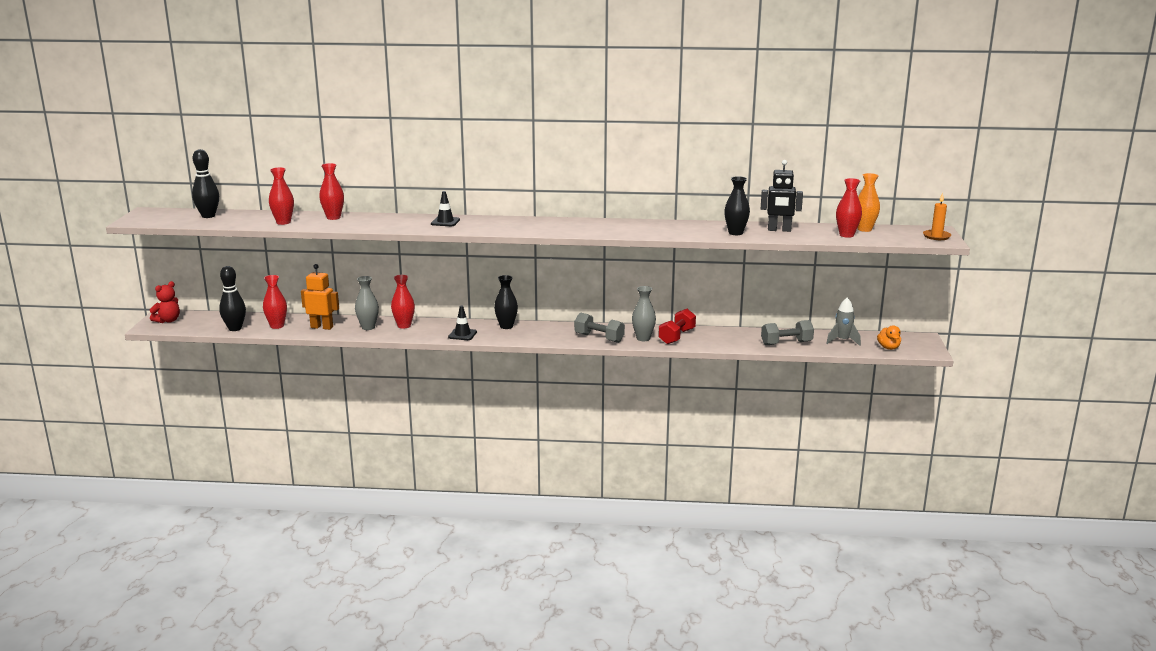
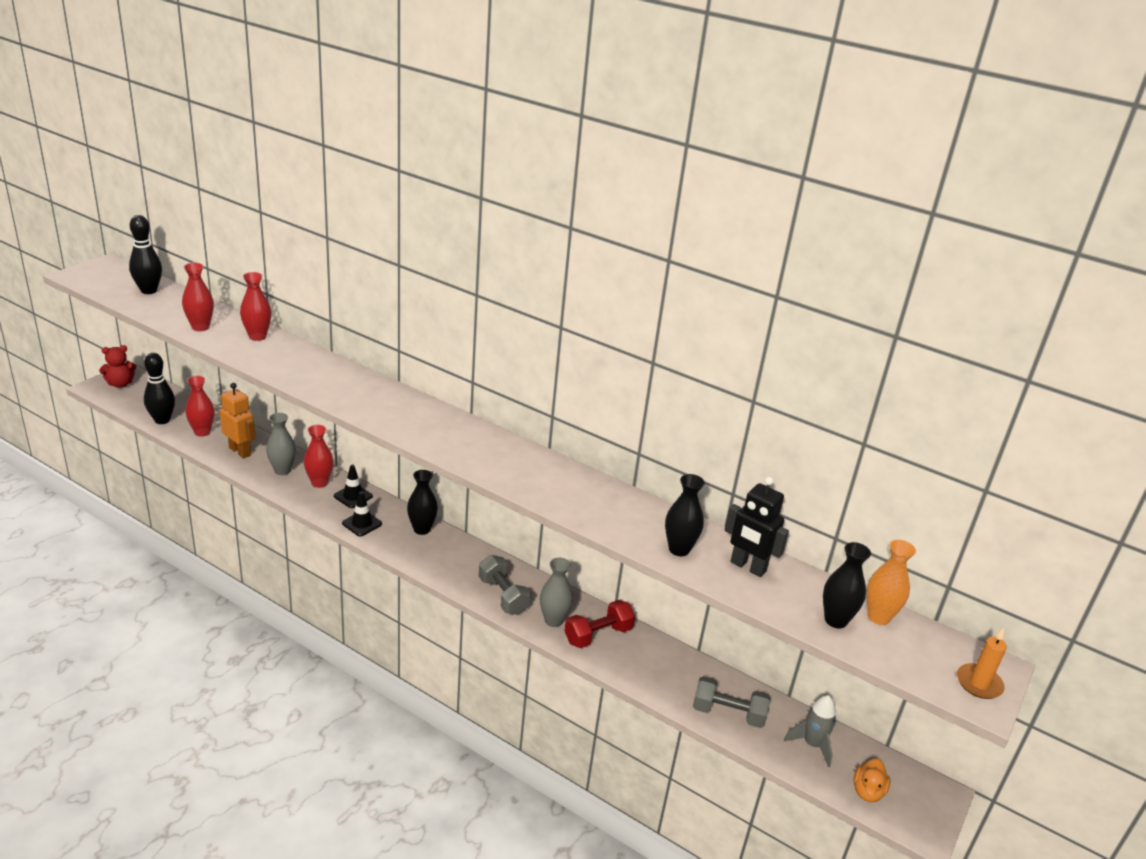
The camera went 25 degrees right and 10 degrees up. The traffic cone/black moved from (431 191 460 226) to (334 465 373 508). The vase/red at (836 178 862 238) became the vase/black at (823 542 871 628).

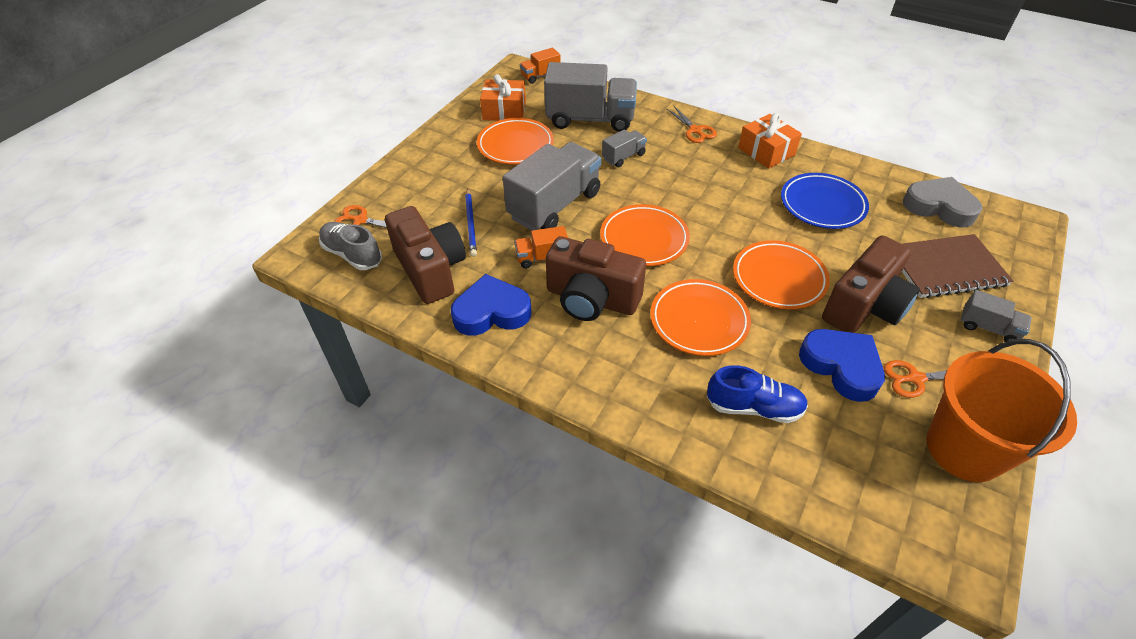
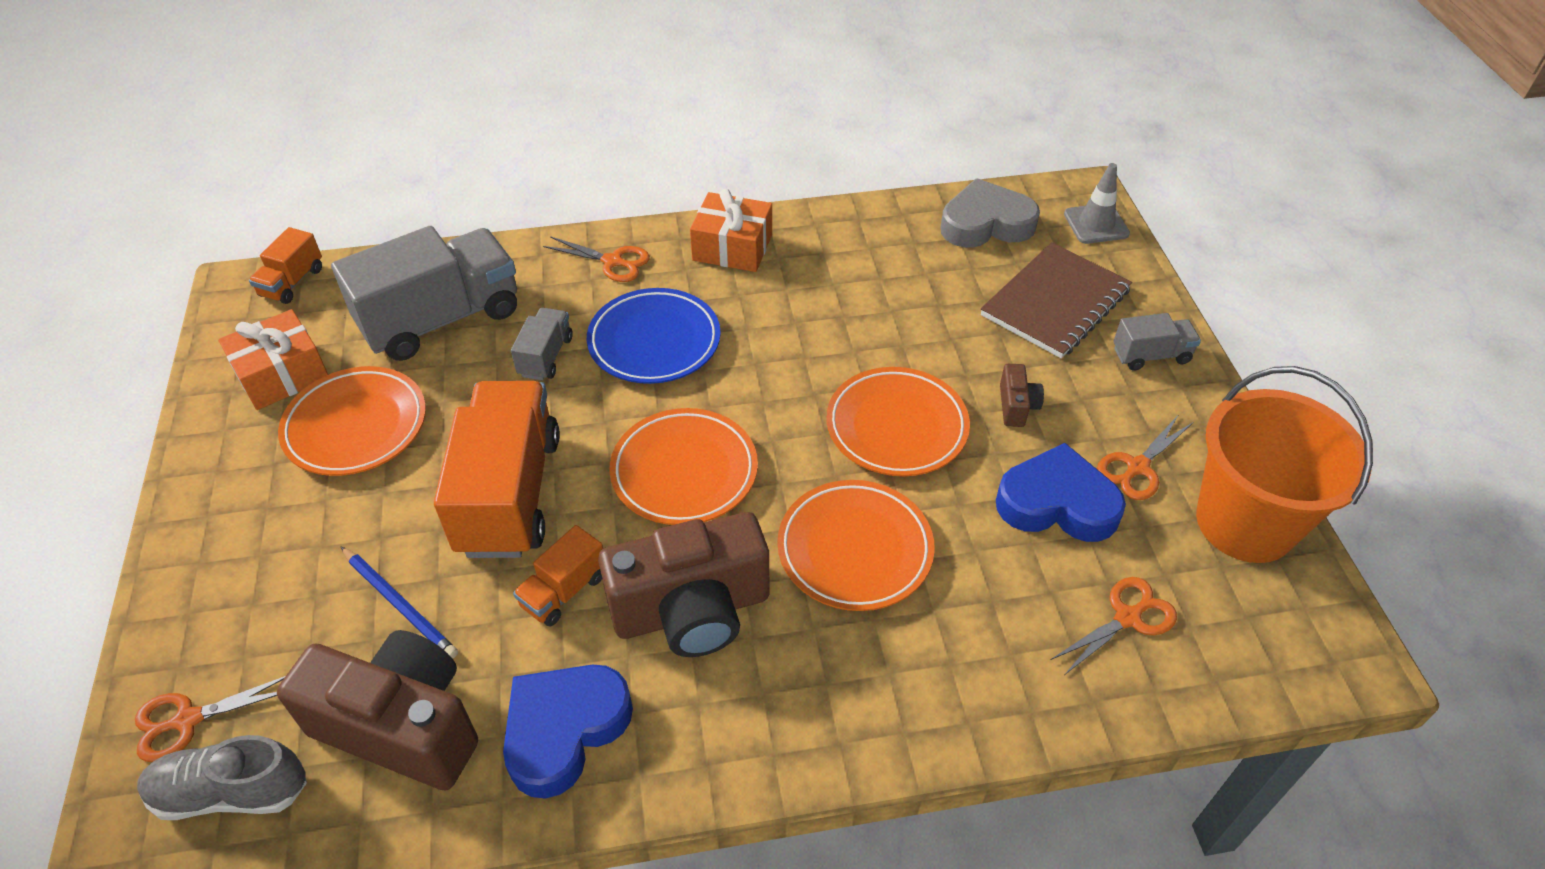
The camera went 40 degrees left and 0 degrees up. The truck/grey at (503 142 601 231) became the truck/orange at (434 381 560 558). The plate/blue moved from (781 173 869 229) to (587 288 721 384). The camera/brown at (822 235 920 333) changed to 0.43 times the size. The scissors/orange at (1051 577 1177 674) appeared. The traffic cone/grey at (1064 163 1130 244) appeared. The shoe/blue at (707 365 808 423) disappeared.

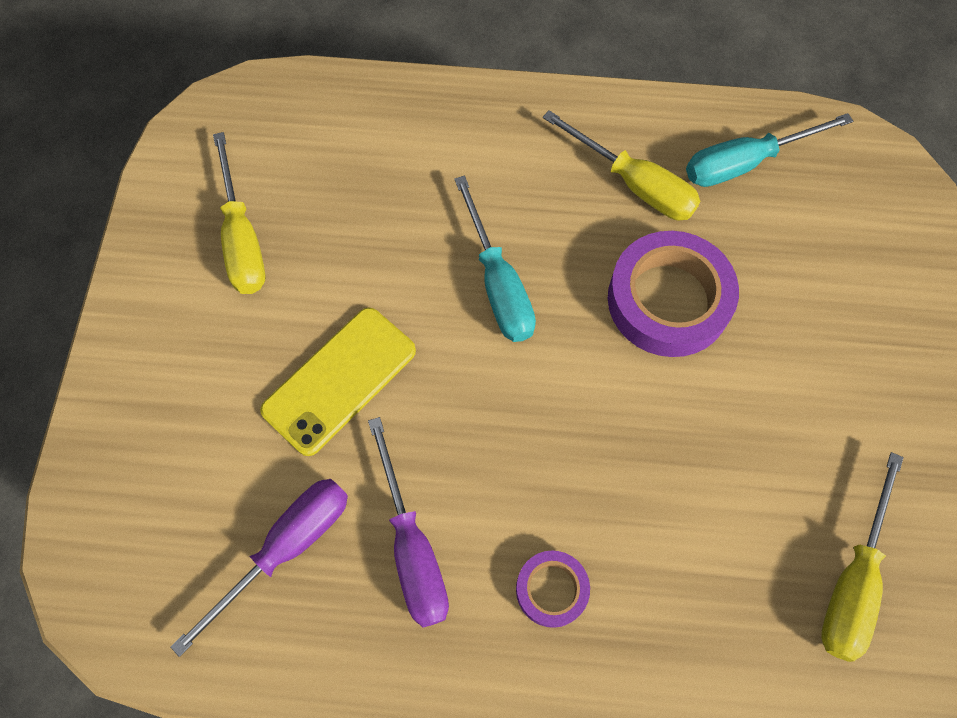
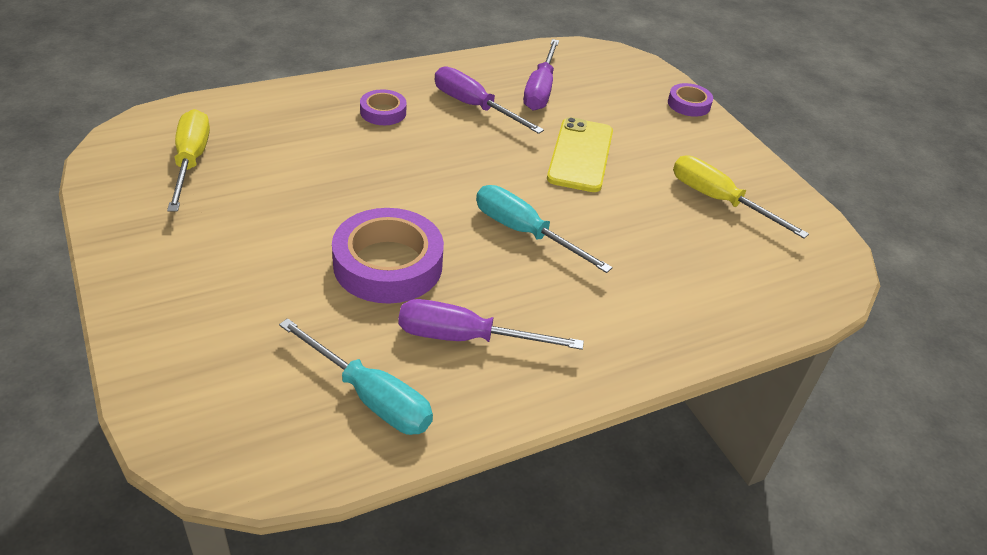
The camera went 145 degrees right and 25 degrees down. The screwdriver/turquoise at (686 113 853 187) turned 90 degrees clockwise. The screwdriver/yellow at (543 110 700 220) became the screwdriver/purple at (399 299 584 350). The tape/purple at (668 83 713 117) appeared.

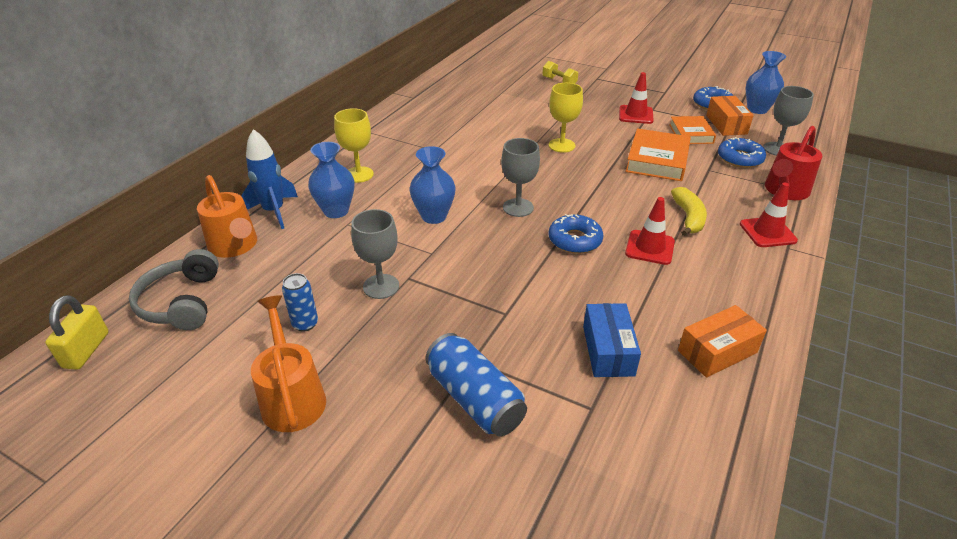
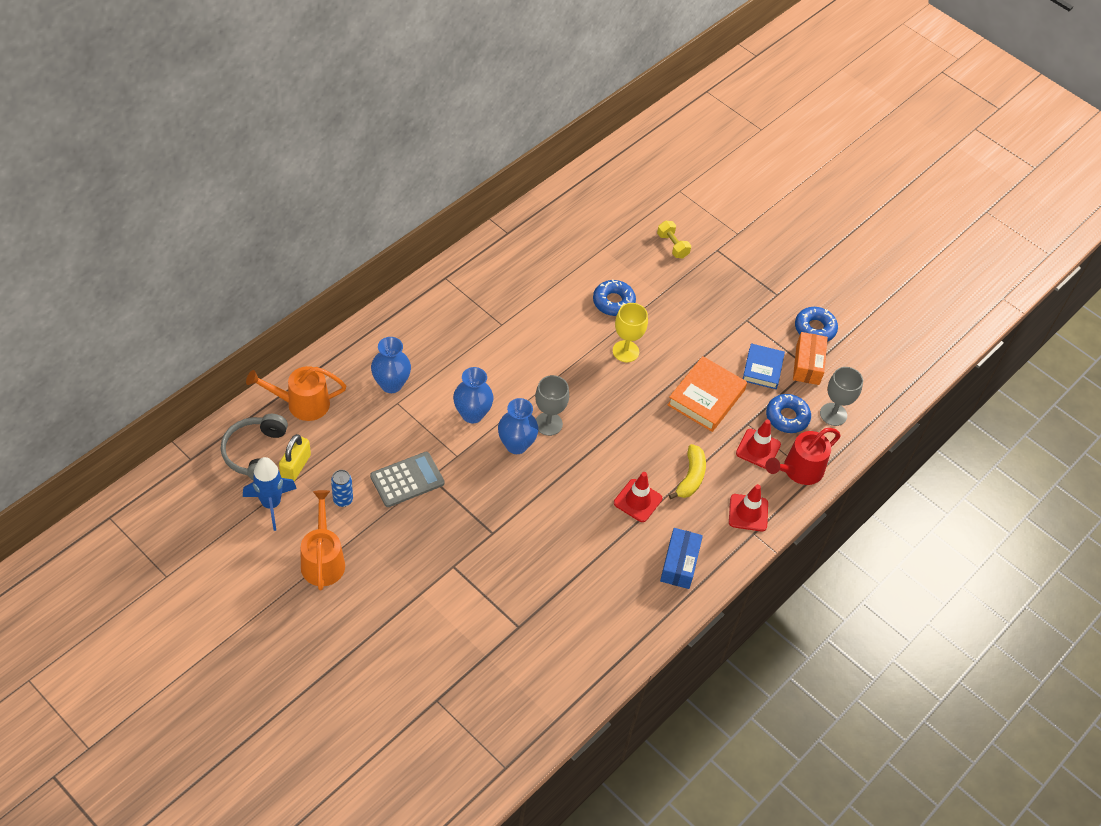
The camera went 10 degrees right and 15 degrees up. The rocket/blue moved from (241 129 298 229) to (243 457 297 531). The watering can/orange at (197 175 257 258) turned 105 degrees clockwise. The padlock/yellow moved from (45 295 109 370) to (279 434 311 481). The goblet/grey at (351 209 399 299) was replaced by the calculator/grey at (370 452 445 507). The vase/blue moved from (746 51 786 114) to (498 398 539 454). The donut/blue moved from (549 214 604 254) to (593 280 636 316). The box/blue moved from (583 303 641 377) to (660 528 703 589). The traffic cone/red moved from (619 72 654 124) to (736 419 781 469). The book/orange at (669 116 716 144) became the book/blue at (743 343 785 389). The goblet/yellow at (334 108 374 183) disappeared. The can/blue at (425 333 527 437) disappeared. The box/orange at (678 305 767 378) disappeared.

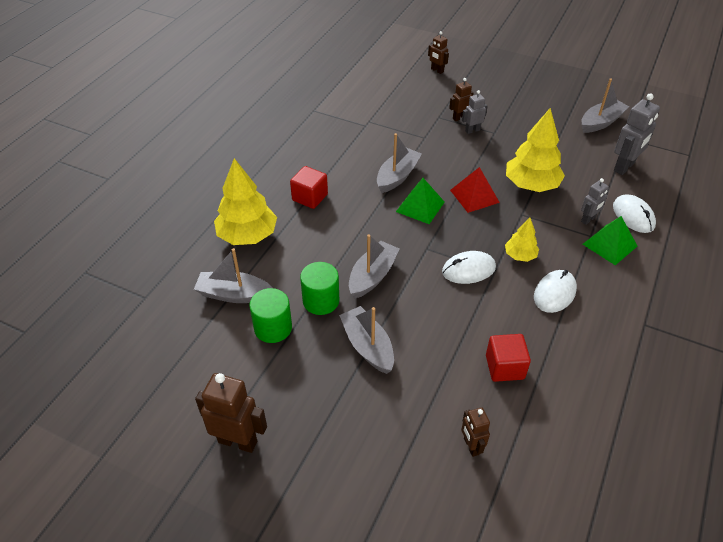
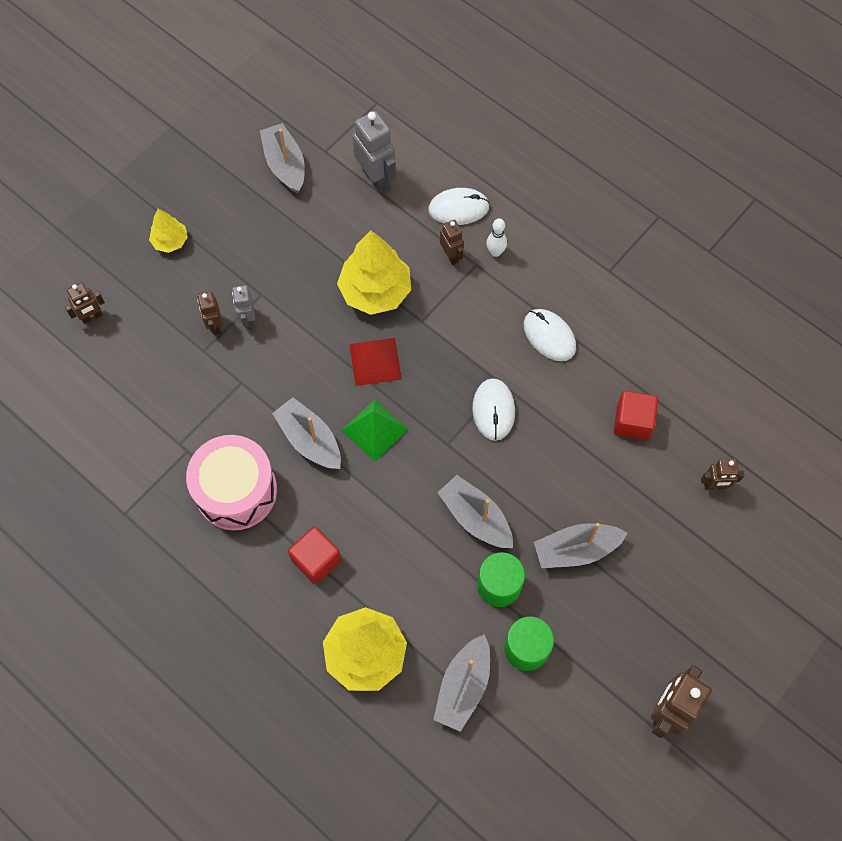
The camera went 75 degrees left and 20 degrees up. The tree/yellow moved from (505 217 539 262) to (149 209 188 253). The drum/pink at (186 435 277 530) appeared. The robot/grey at (581 178 609 225) became the robot/brown at (440 220 464 265). The pyramid/green at (583 216 637 265) was replaced by the bowling pin/white at (486 218 507 257).

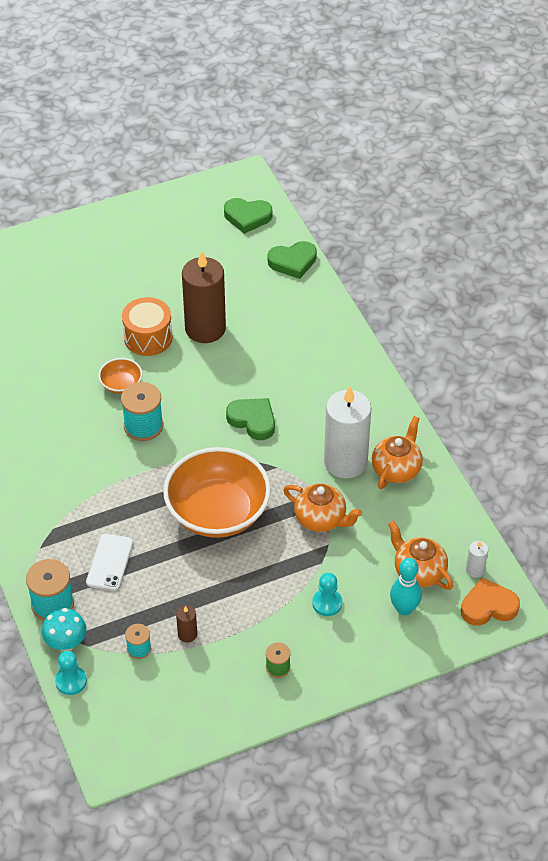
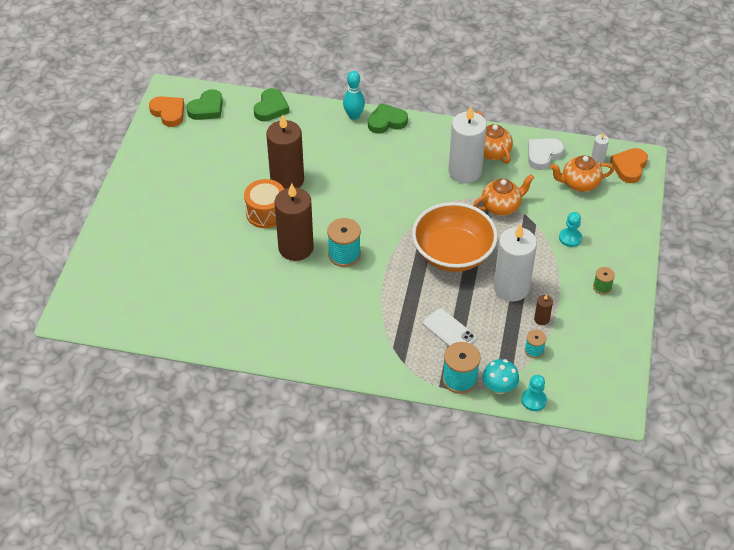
The camera went 55 degrees left and 0 degrees up. The heart/orange at (149 96 184 127) appeared. The bowl/orange at (98 358 142 394) was replaced by the candle/brown at (275 183 314 261). The bowling pin/turquoise moved from (390 558 422 615) to (343 71 365 120). The heart/green moved from (226 398 275 440) to (368 103 408 134). The candle/white at (493 224 537 301) appeared. The heart/white at (528 138 564 170) appeared.

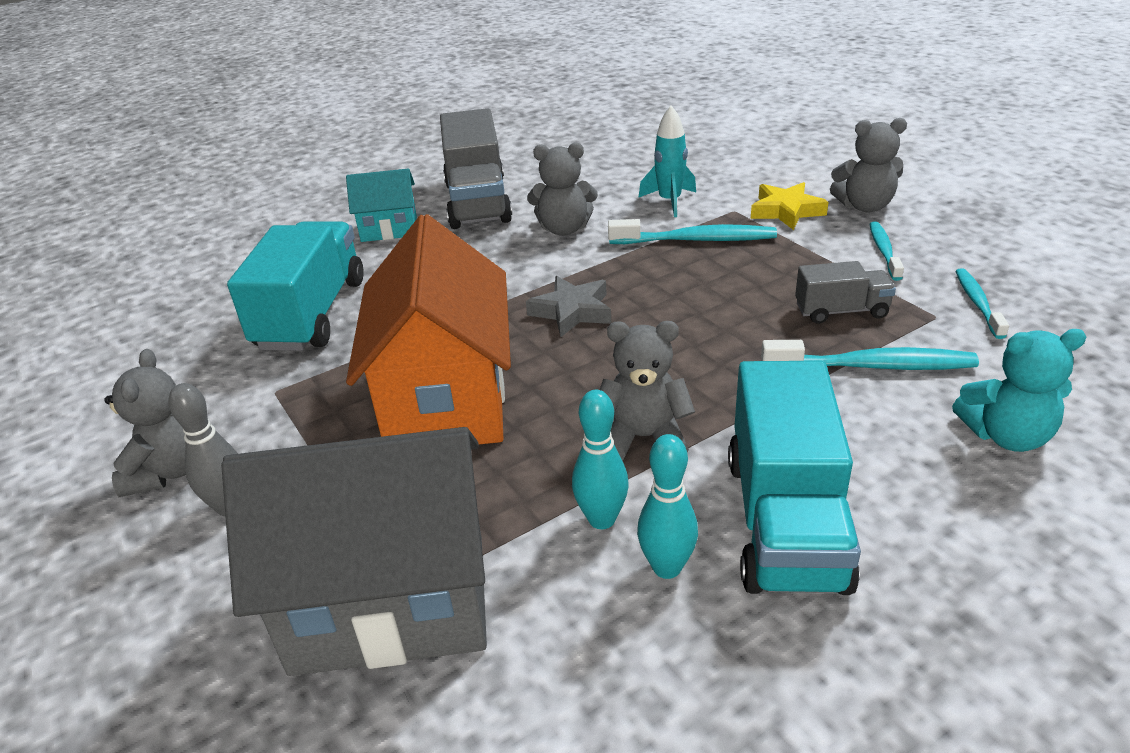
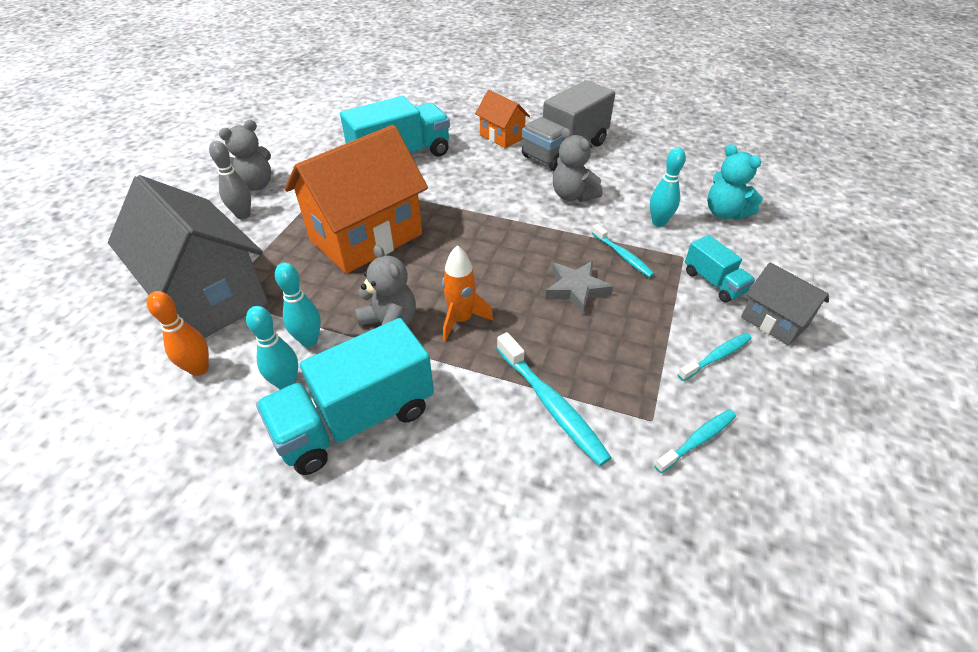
The camera went 50 degrees right and 10 degrees up. The bowling pin/orange at (147 291 209 376) appeared. The rocket/orange at (442 245 493 341) appeared. The house/turquoise at (346 168 417 242) became the house/orange at (475 90 530 148). The star/grey moved from (526 276 611 337) to (545 261 613 315). The toothbrush/turquoise at (608 219 777 244) changed to 0.62 times the size. The rocket/turquoise at (638 105 696 217) was replaced by the bowling pin/turquoise at (650 148 686 227). The star/yellow at (751 182 828 230) was replaced by the truck/turquoise at (685 235 755 303). The teddy bear/turquoise moved from (952 329 1086 452) to (707 144 763 220). The teddy bear/grey at (830 118 907 213) was replaced by the house/grey at (741 263 829 346). The truck/grey at (795 261 896 324) disappeared.

